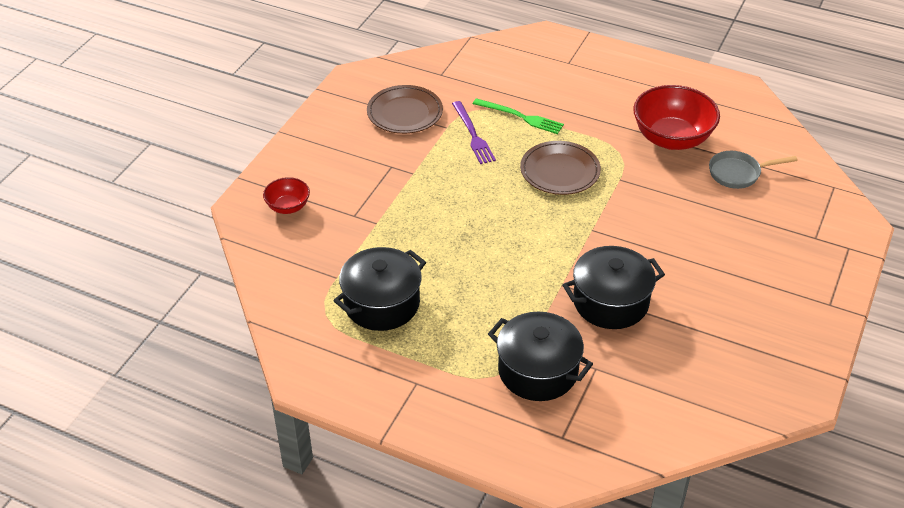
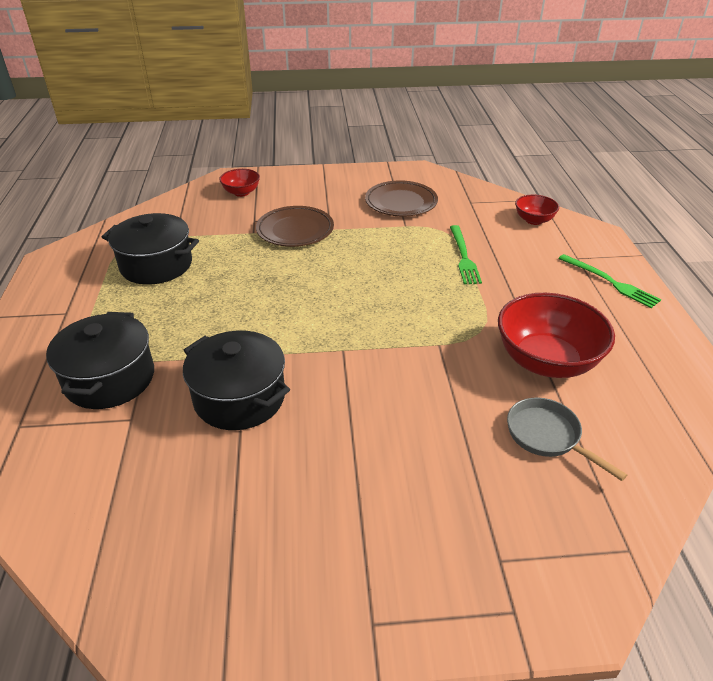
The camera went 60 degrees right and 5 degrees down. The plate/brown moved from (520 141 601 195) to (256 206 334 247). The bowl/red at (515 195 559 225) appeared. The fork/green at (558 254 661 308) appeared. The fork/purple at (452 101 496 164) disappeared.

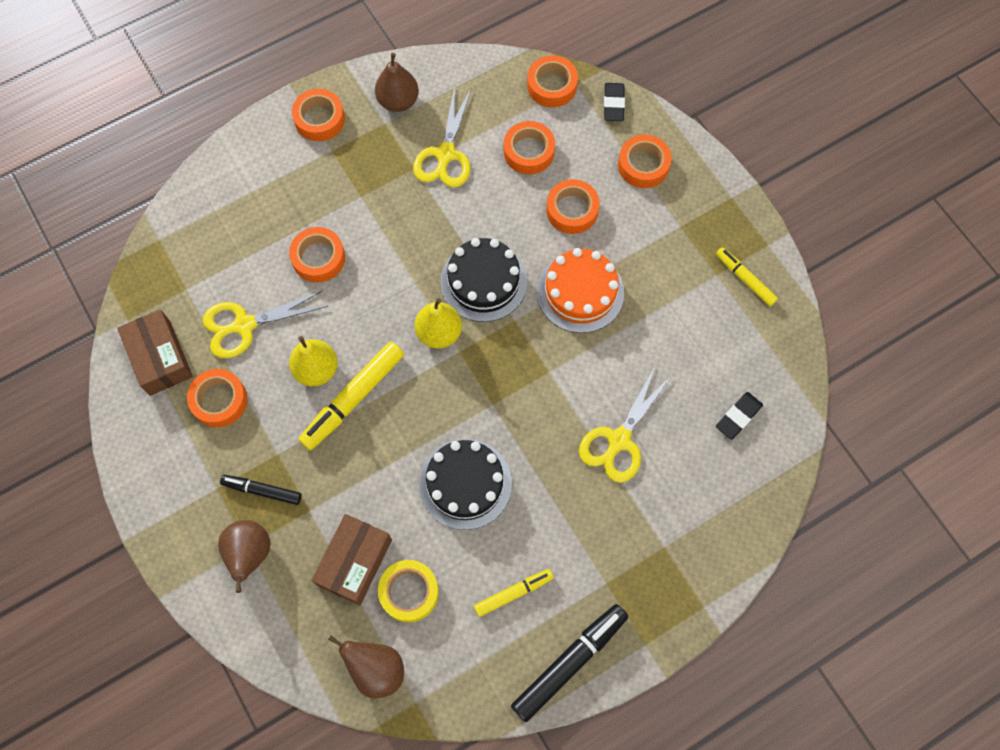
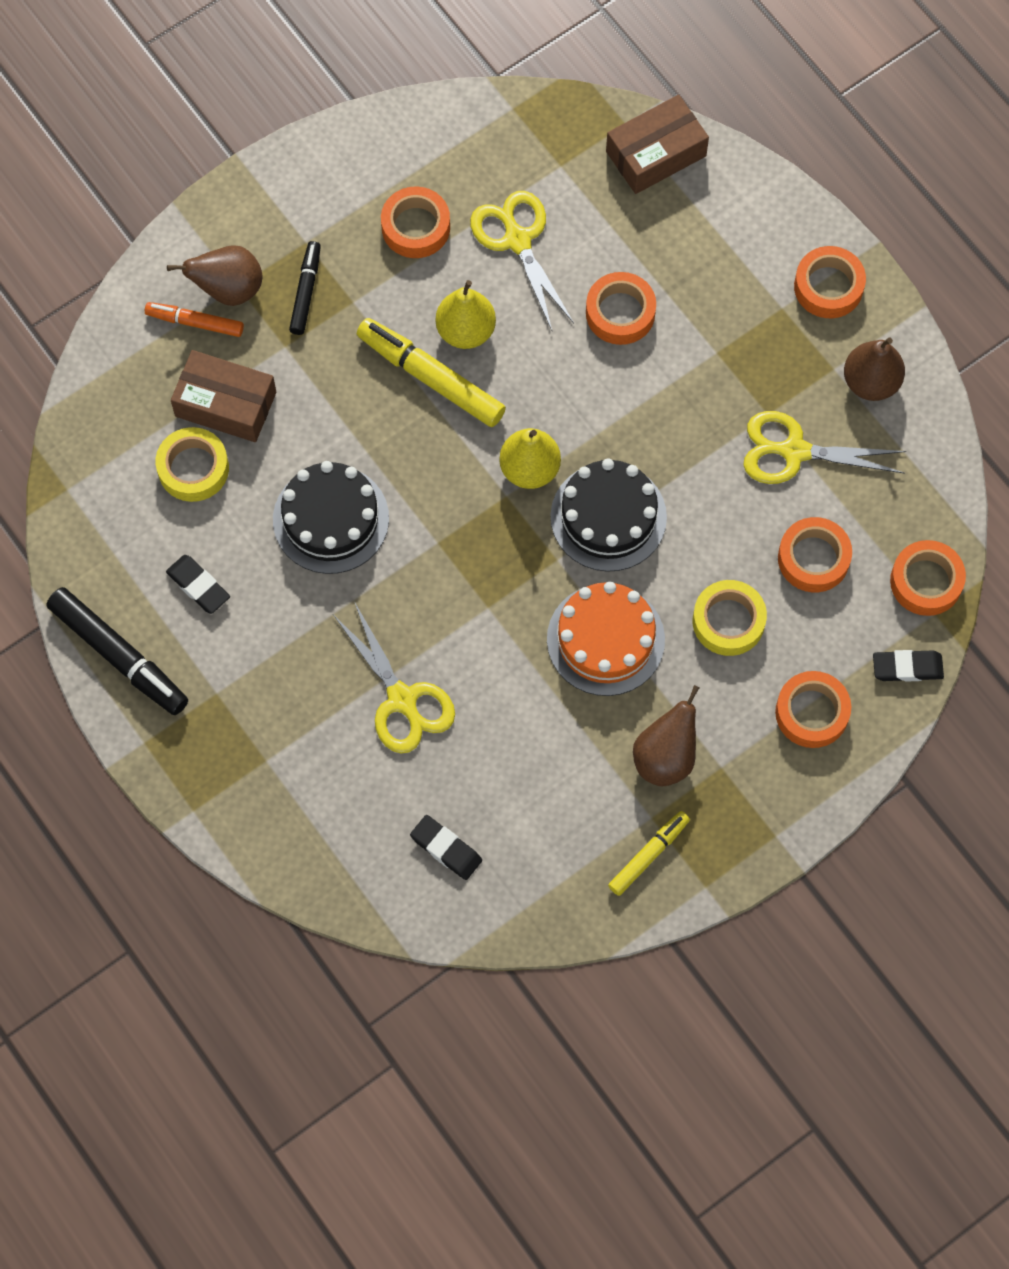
The camera went 85 degrees right and 0 degrees up. The marker/orange at (145 302 244 337) appeared. The marker/yellow at (474 569 554 617) was replaced by the eraser/black at (166 555 230 614). The scissors/yellow at (579 367 672 483) turned 150 degrees counterclockwise. The box/brown moved from (117 309 193 396) to (606 95 709 194). The pear/brown moved from (328 635 404 698) to (633 685 699 786). The tape/orange at (546 179 600 234) became the tape/yellow at (693 580 767 656).

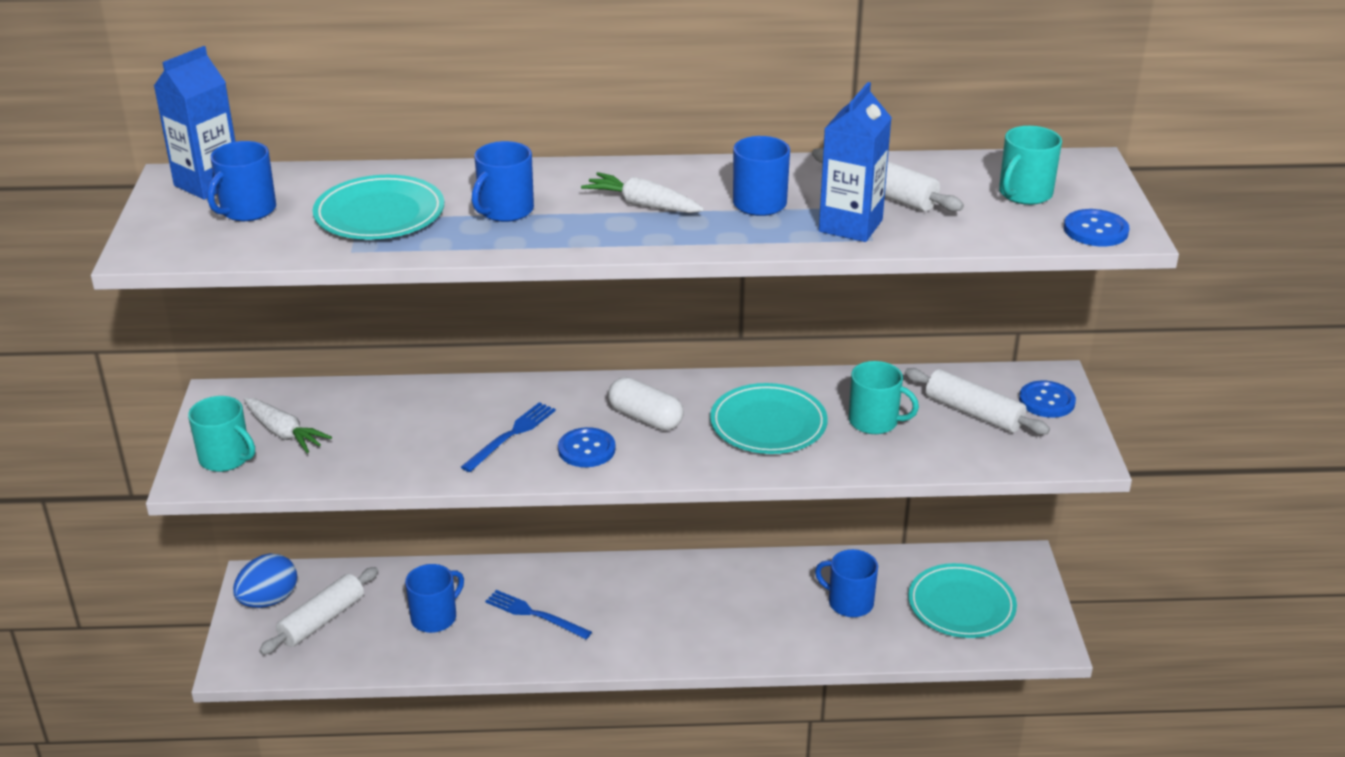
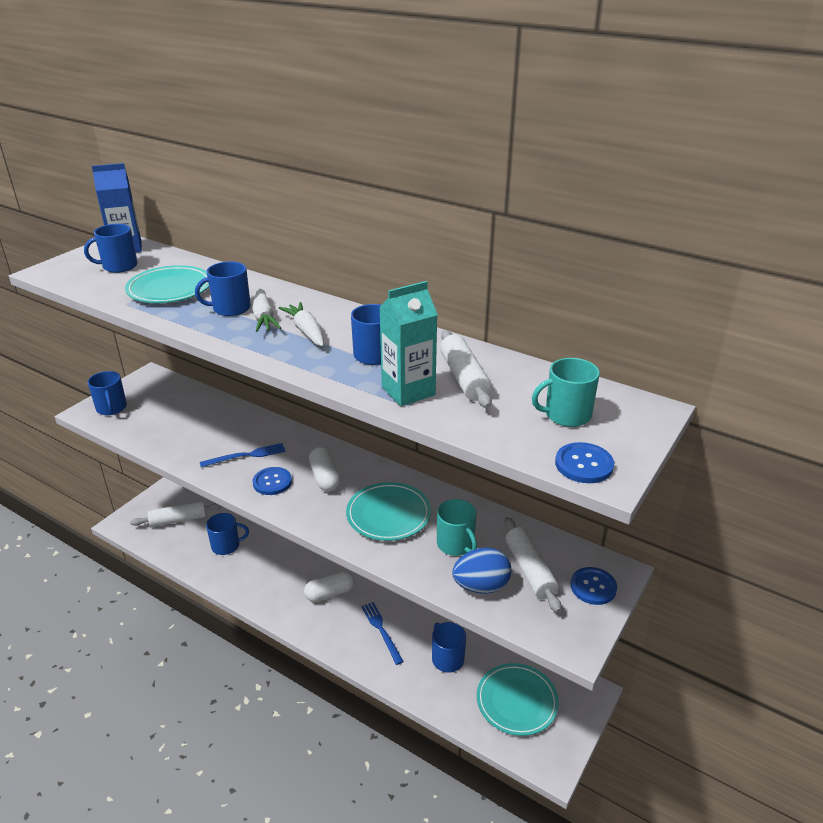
The camera went 35 degrees right and 0 degrees up. The mug/turquoise at (188 396 255 472) became the mug/blue at (88 371 127 415). The carrot/white moved from (244 398 332 453) to (252 288 281 332). The capsule/white at (304 570 355 602) appeared. The fork/blue moved from (485 590 592 639) to (361 602 404 665). The carton/blue at (819 82 892 242) became the carton/turquoise at (379 281 438 406). The egg/blue moved from (233 553 297 608) to (452 548 511 594).

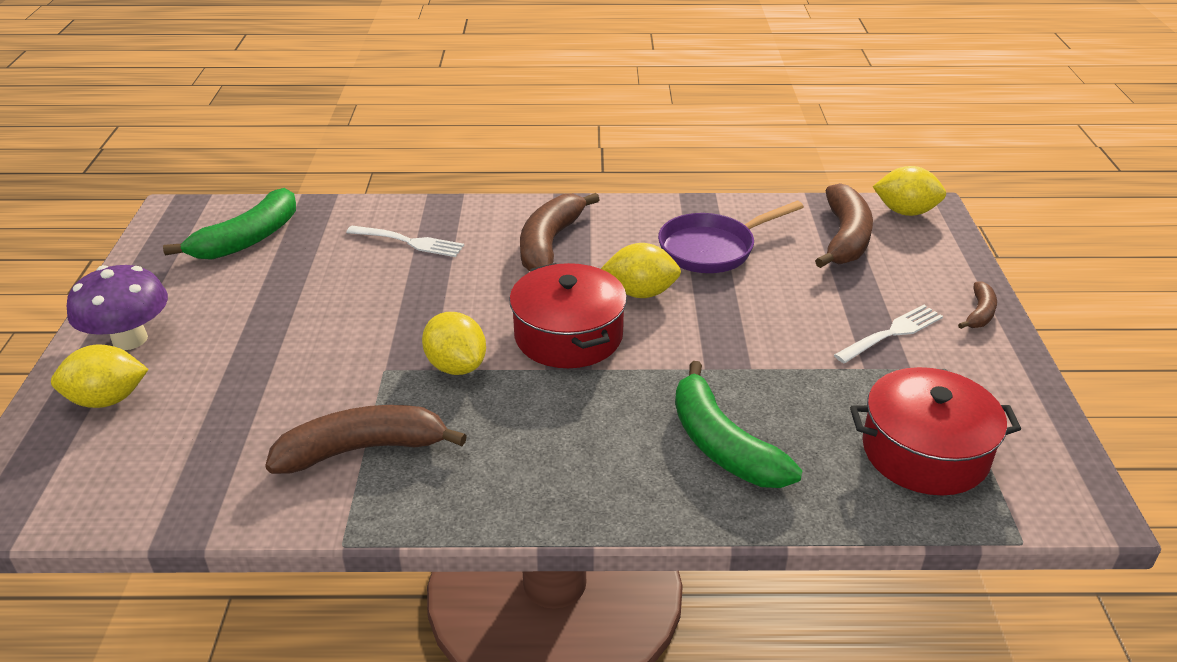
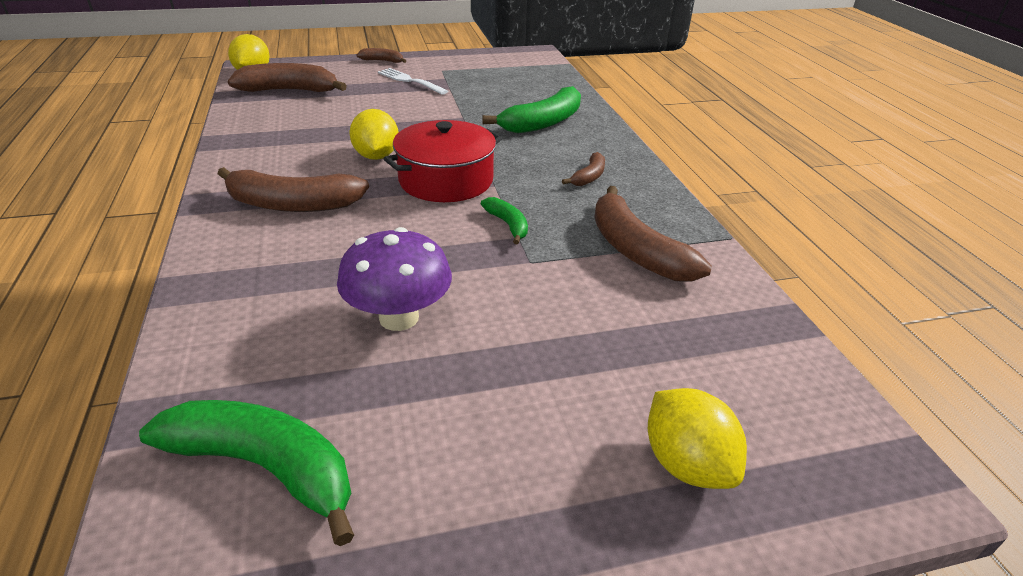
The camera went 105 degrees left and 0 degrees up. The mushroom/purple moved from (67 265 168 350) to (337 227 452 331). The lemon/yellow at (422 312 486 375) was replaced by the banana/green at (481 197 528 244). The banana/brown at (562 152 605 186) appeared. The fork/white at (346 226 464 257) disappeared. The pan/purple at (658 201 804 273) disappeared. The pot/red at (850 367 1021 495) disappeared.

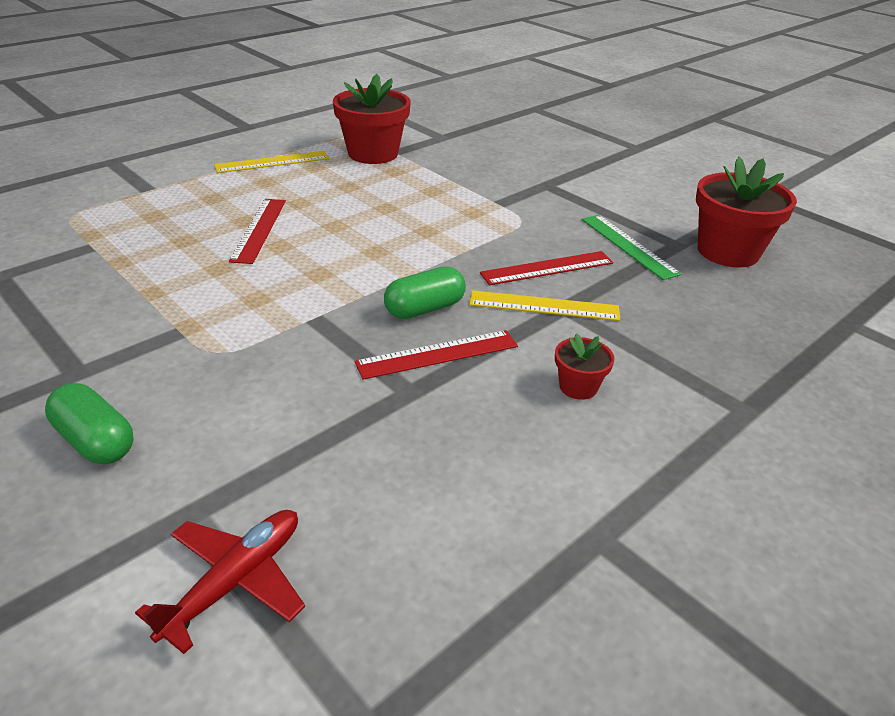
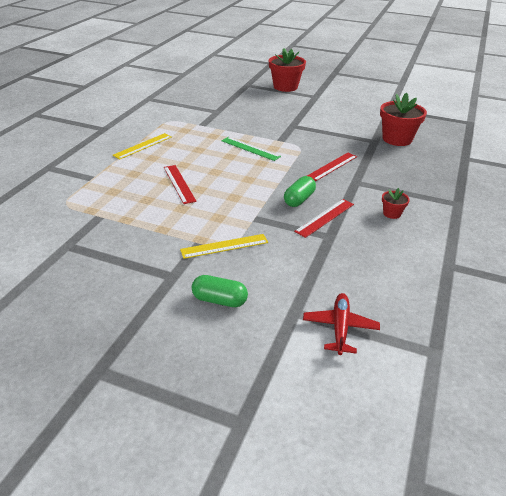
The camera went 25 degrees left and 0 degrees up. The ruler/yellow moved from (469 290 620 321) to (180 234 268 259). The ruler/green moved from (582 215 681 280) to (222 137 281 161). The flower pot/red moved from (333 74 411 164) to (269 48 306 92).

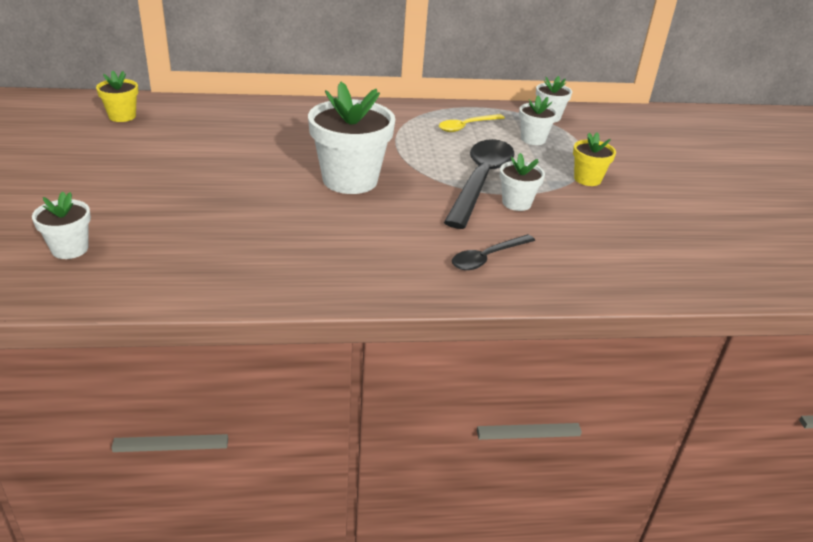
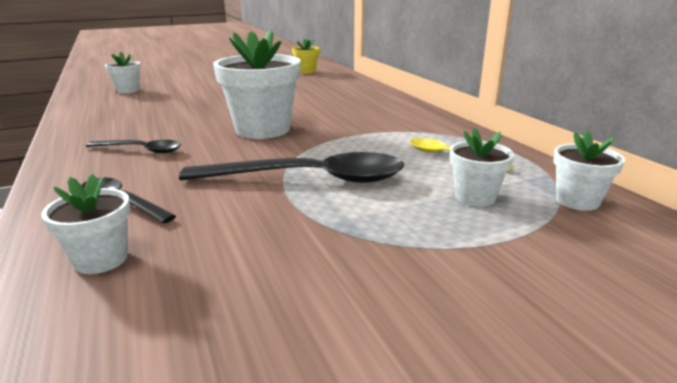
The camera went 75 degrees right and 10 degrees down. The flower pot/white moved from (500 153 545 211) to (42 174 131 274). The spoon/black at (86 140 181 153) appeared. The flower pot/yellow at (573 132 616 186) disappeared.

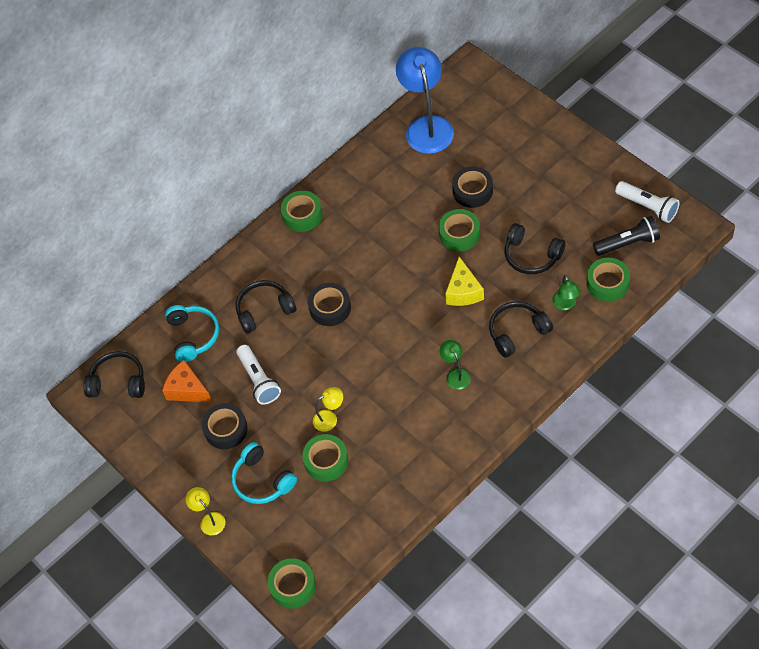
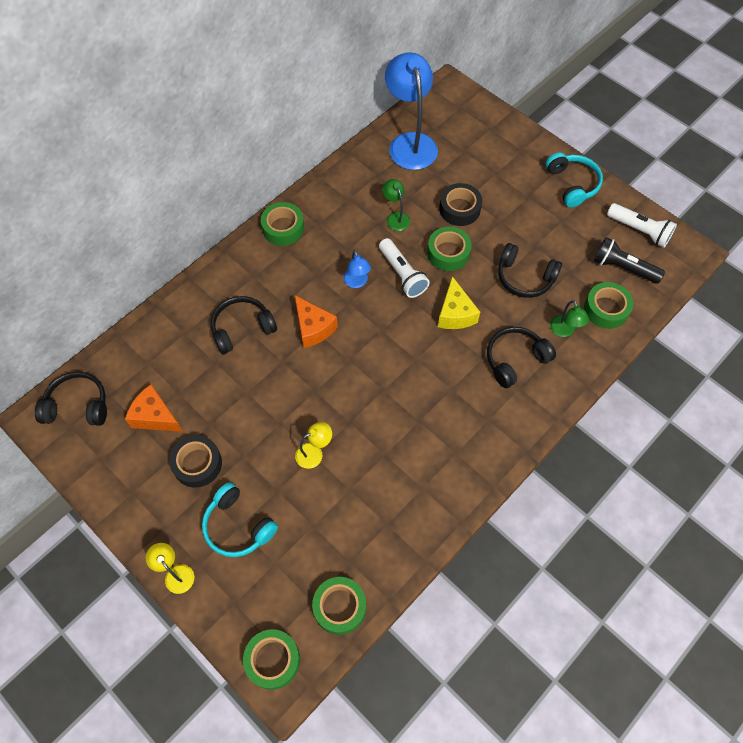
The camera went 10 degrees left and 5 degrees up. The tape/black at (308 283 351 326) was replaced by the cheese/orange at (295 295 338 348). The tape/green moved from (302 434 348 482) to (312 577 366 635). The lamp/blue at (343 250 371 288) appeared. The flashlight/white moved from (236 345 281 405) to (379 238 430 298). The lamp/green moved from (440 340 471 390) to (382 179 410 231). The headphones/turquoise moved from (165 305 219 362) to (545 152 603 207). The flashlight/black at (593 216 660 256) turned 135 degrees counterclockwise.

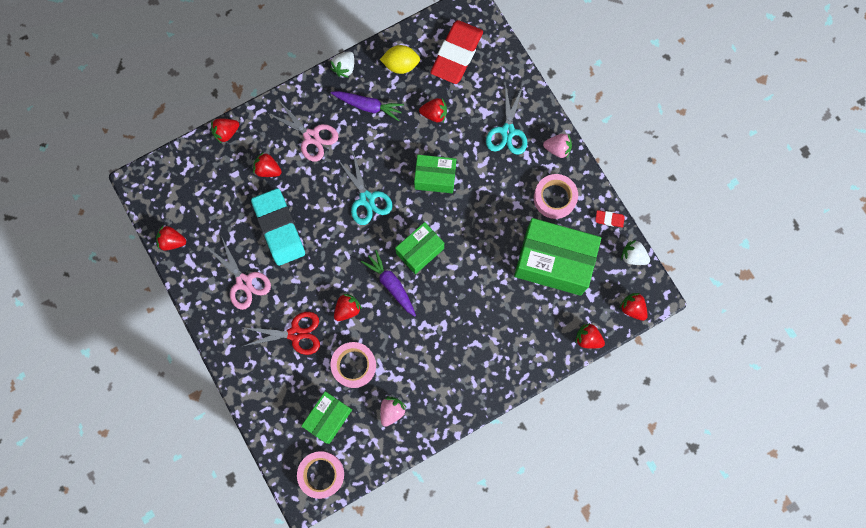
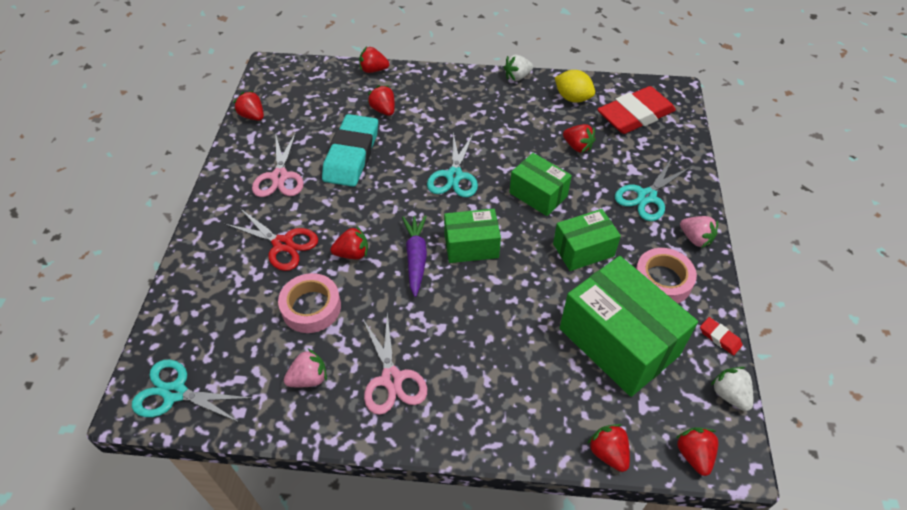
The camera went 35 degrees right and 25 degrees down. The tape/pink at (297 451 344 499) was replaced by the scissors/turquoise at (132 360 253 423). The scissors/pink moved from (267 101 339 162) to (362 313 427 415). The box/green moved from (301 391 352 444) to (553 209 621 271). The carrot/purple at (331 91 404 121) disappeared.

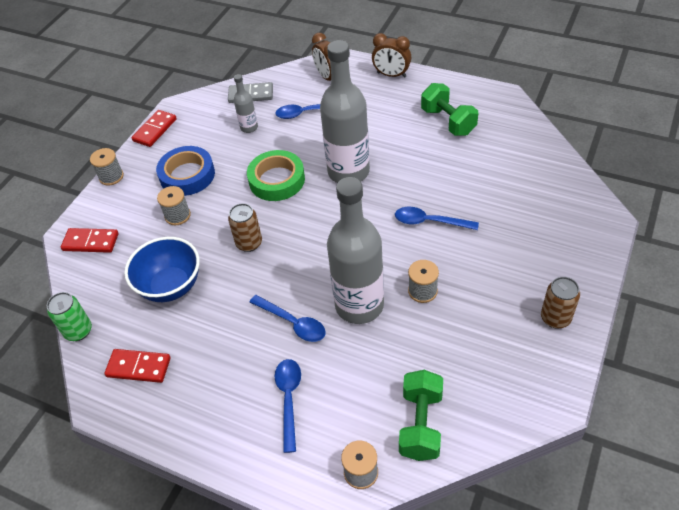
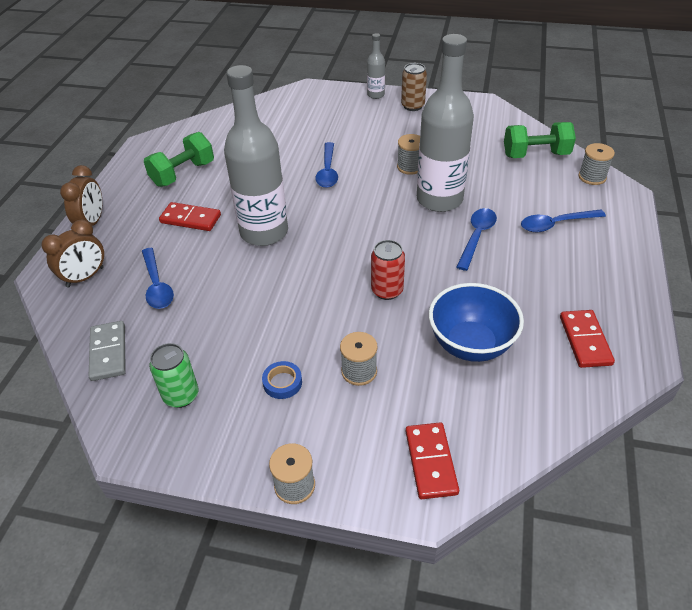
The camera went 105 degrees left and 5 degrees down. The can/green moved from (47 292 92 341) to (149 343 199 408). The domino/red moved from (131 110 177 147) to (159 202 221 231). The tape/blue at (156 146 215 196) changed to 0.49 times the size. The bottle/grey moved from (234 74 258 133) to (367 33 385 99). The can/brown at (228 203 262 252) became the can/red at (371 240 405 300). The tape/green at (247 150 305 201) disappeared.

